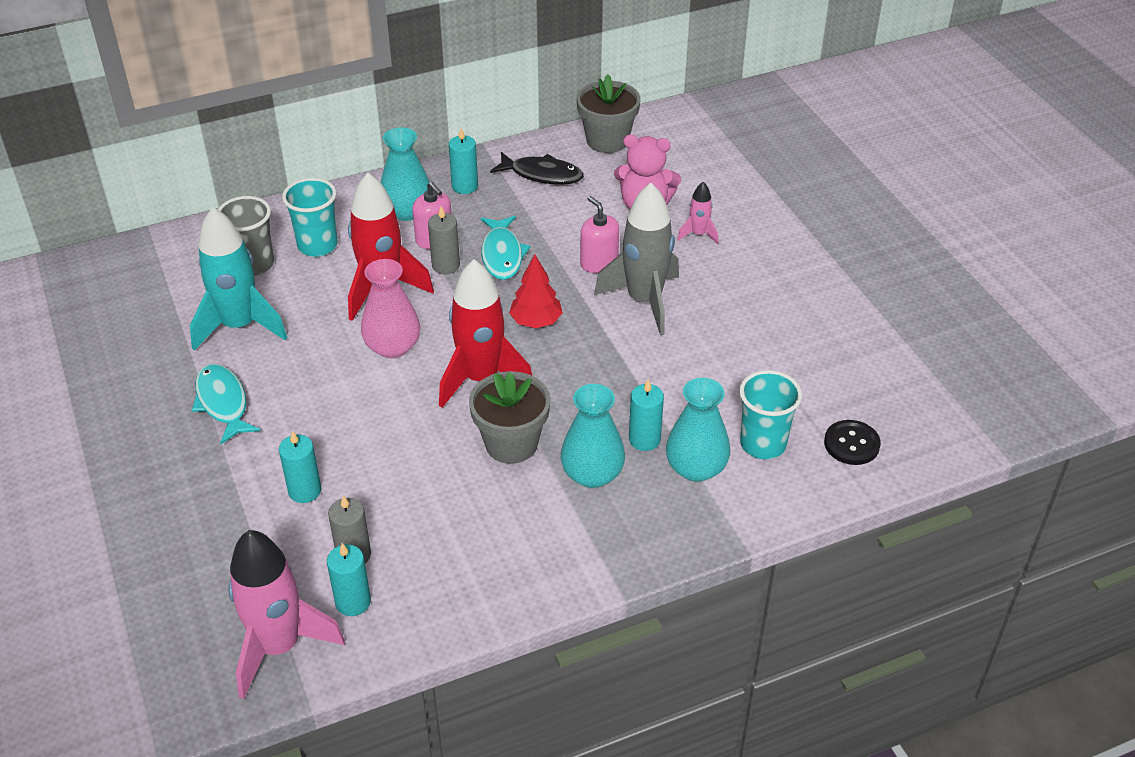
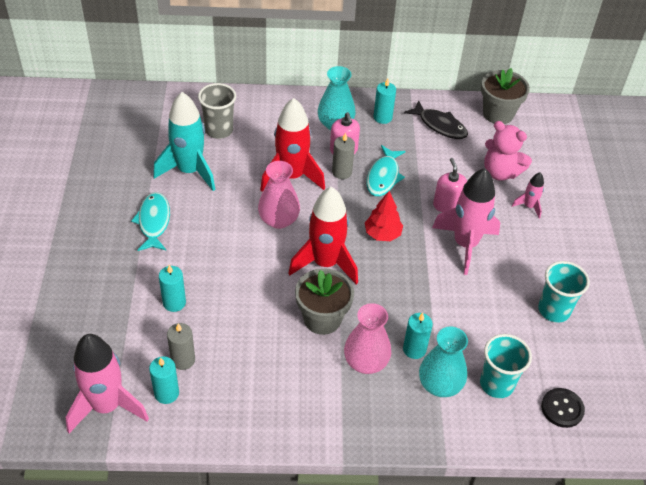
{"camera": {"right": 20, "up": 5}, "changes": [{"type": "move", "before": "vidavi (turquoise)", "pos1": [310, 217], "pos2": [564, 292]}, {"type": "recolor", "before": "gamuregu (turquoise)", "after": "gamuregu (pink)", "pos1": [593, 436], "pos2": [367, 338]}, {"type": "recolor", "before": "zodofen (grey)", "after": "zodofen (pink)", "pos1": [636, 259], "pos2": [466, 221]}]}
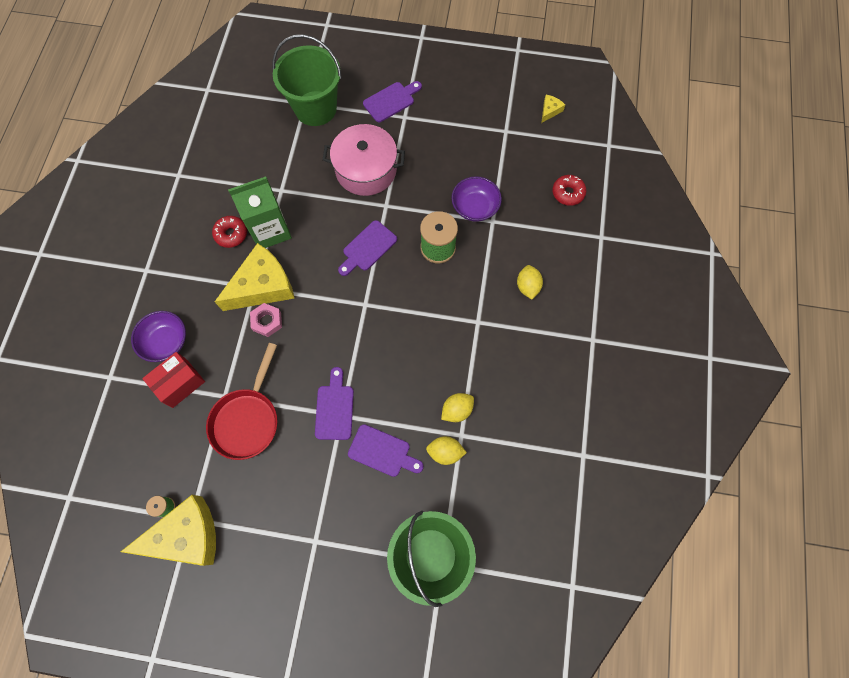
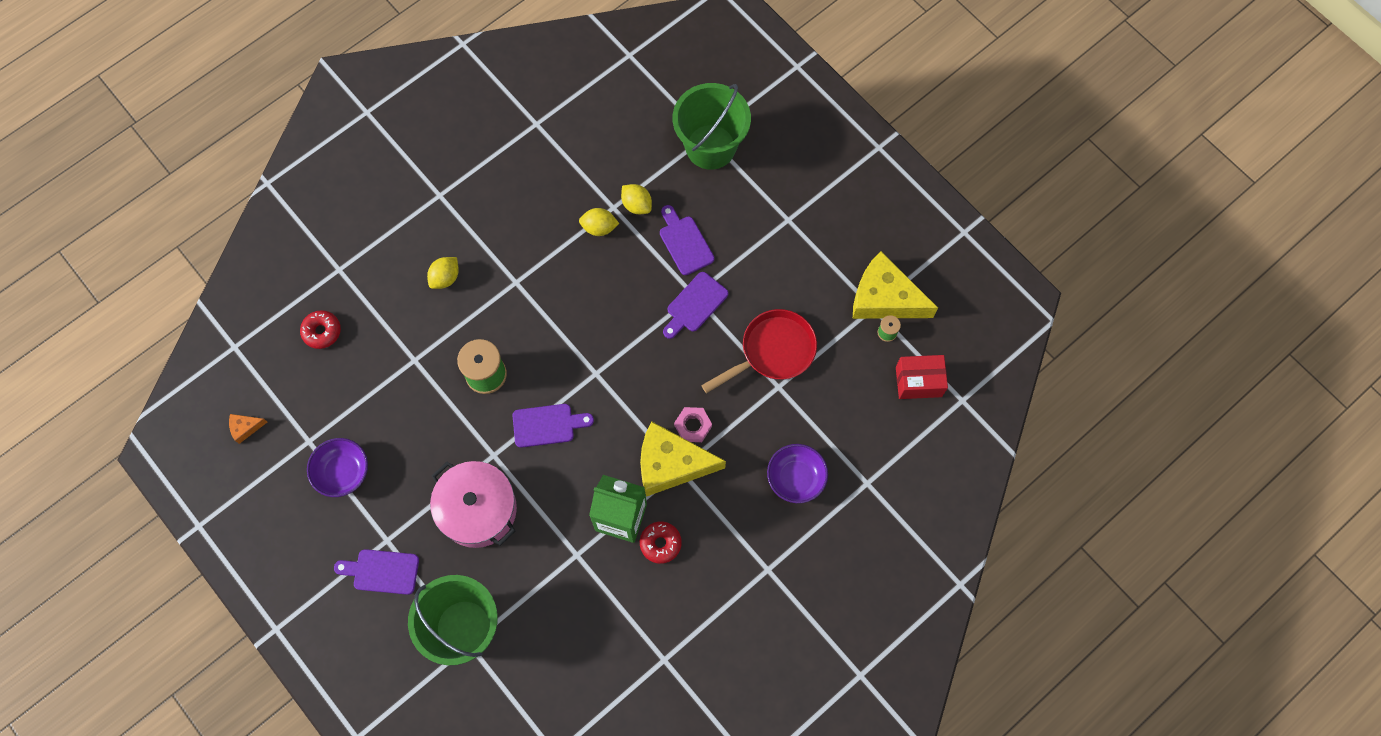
{"camera": {"right": -140, "up": 0}, "changes": [{"type": "move", "before": "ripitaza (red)", "pos1": [173, 380], "pos2": [922, 377]}, {"type": "move", "before": "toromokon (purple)", "pos1": [477, 199], "pos2": [337, 467]}, {"type": "recolor", "before": "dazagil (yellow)", "after": "dazagil (orange)", "pos1": [553, 109], "pos2": [248, 429]}]}
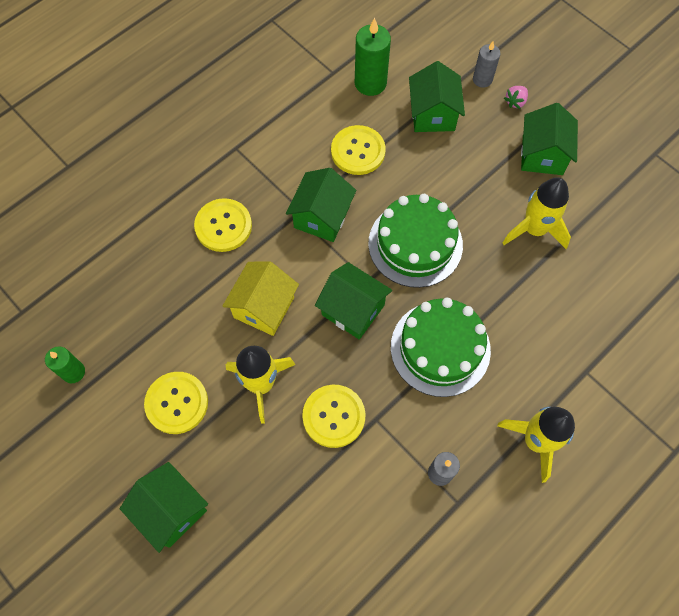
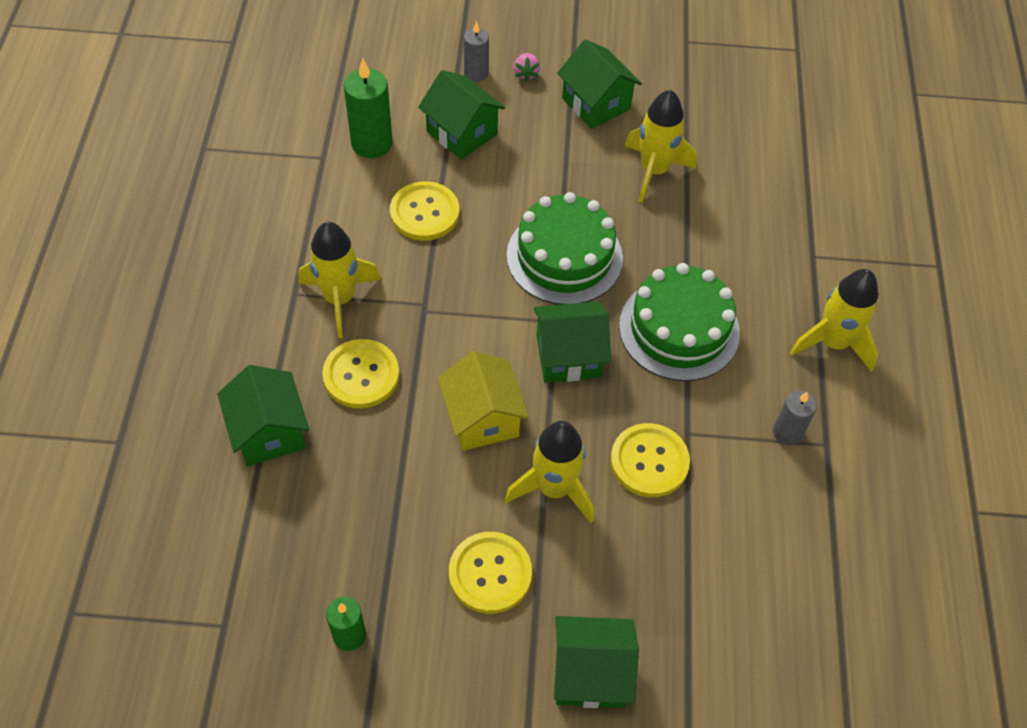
{"camera": {"right": -45, "up": -10}, "changes": [{"type": "insert", "after": "zodofen (yellow)", "pos2": [339, 280]}, {"type": "move", "before": "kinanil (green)", "pos1": [321, 205], "pos2": [263, 415]}]}
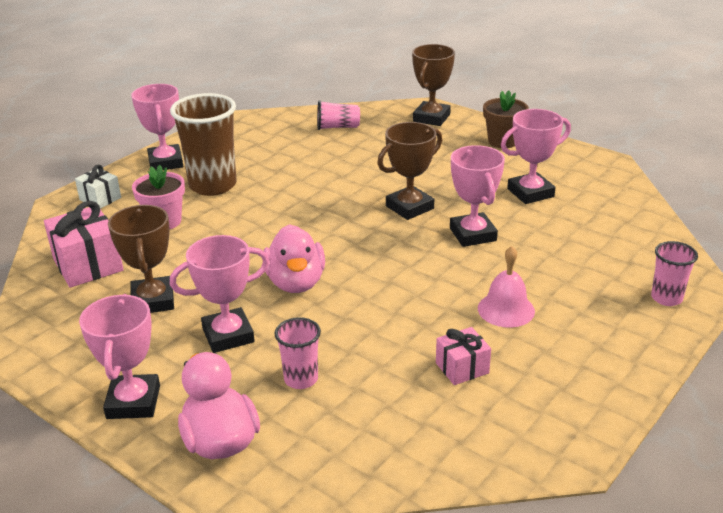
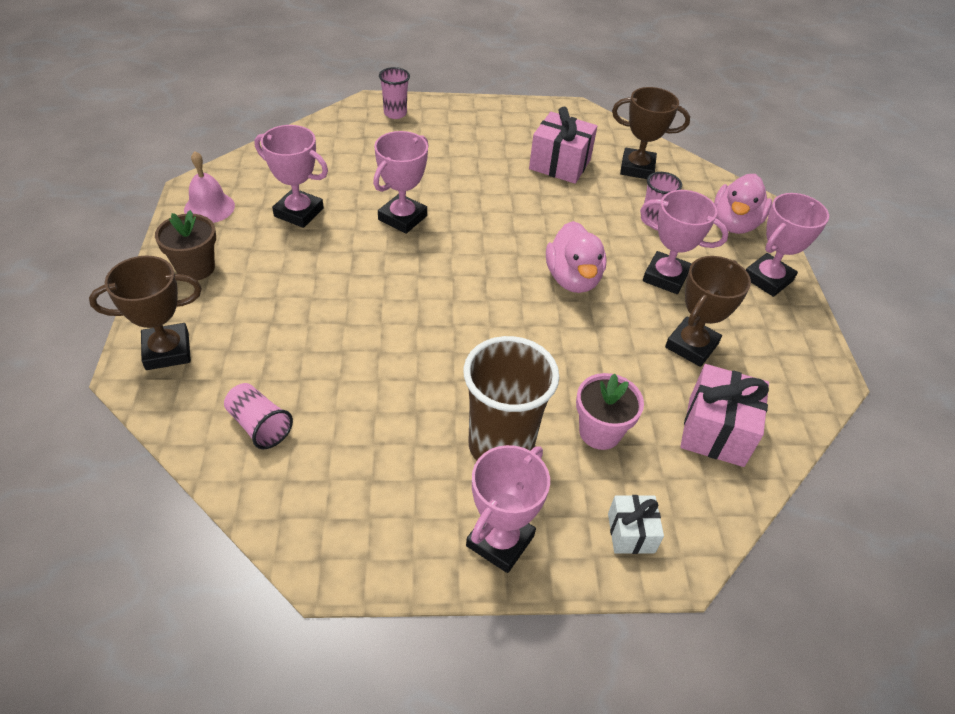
{"camera": {"right": -135, "up": 15}, "changes": [{"type": "move", "before": "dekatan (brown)", "pos1": [409, 171], "pos2": [651, 133]}, {"type": "move", "before": "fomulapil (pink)", "pos1": [506, 287], "pos2": [209, 187]}, {"type": "rotate", "before": "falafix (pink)", "pos1": [294, 258], "pos2": [576, 257], "turn": 135}, {"type": "resize", "before": "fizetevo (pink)", "pos1": [463, 356], "pos2": [563, 145], "scale": 1.71}]}
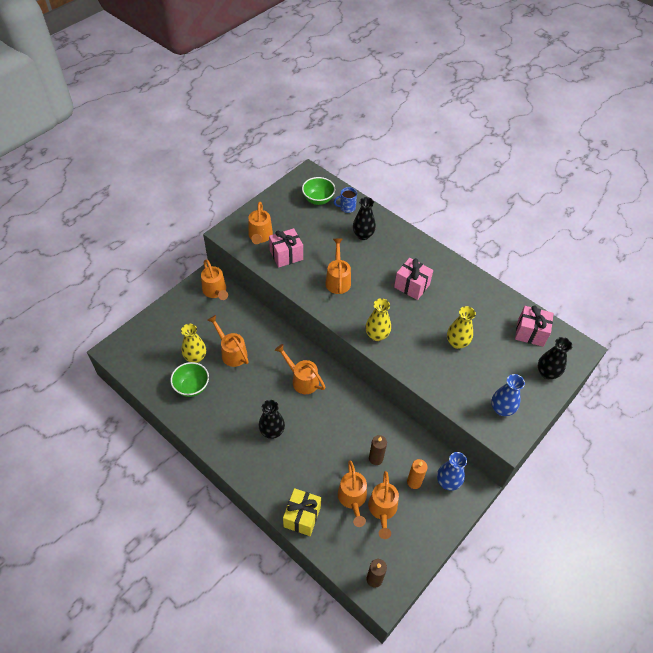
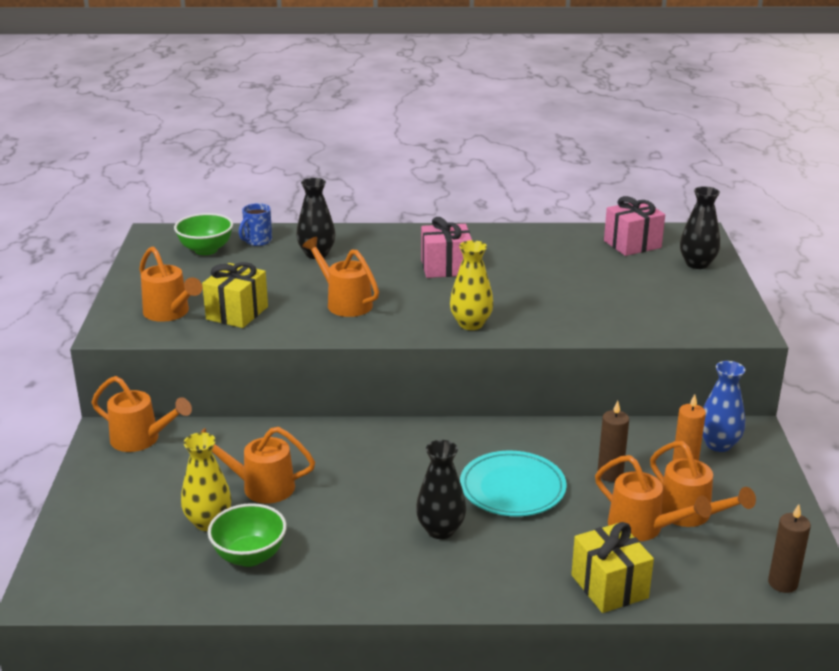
{"camera": {"right": -40, "up": -25}, "changes": [{"type": "delete", "before": "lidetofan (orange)", "pos1": [300, 369]}, {"type": "delete", "before": "gamuregu (yellow)", "pos1": [461, 327]}, {"type": "delete", "before": "gamuregu (blue)", "pos1": [508, 395]}, {"type": "insert", "after": "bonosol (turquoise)", "pos2": [513, 484]}, {"type": "recolor", "before": "fizetevo (pink)", "after": "fizetevo (yellow)", "pos1": [286, 248], "pos2": [235, 295]}]}
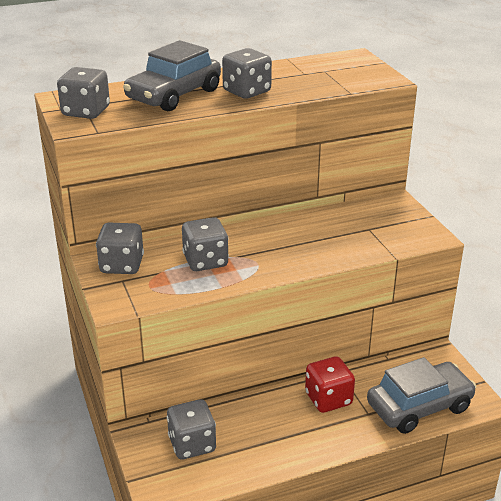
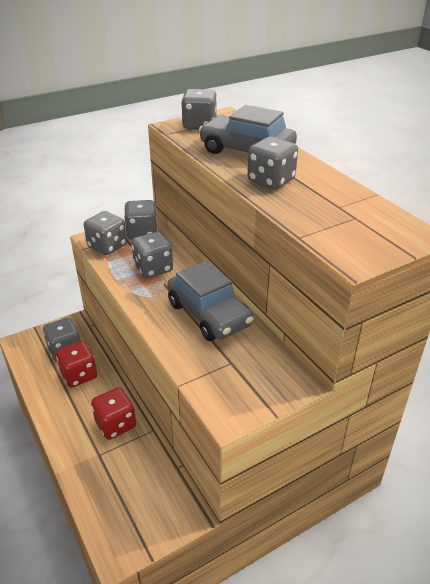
{"camera": {"right": 80, "up": 5}, "changes": [{"type": "insert", "after": "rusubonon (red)", "pos2": [76, 364]}, {"type": "insert", "after": "rusubonon (grey)", "pos2": [105, 233]}, {"type": "move", "before": "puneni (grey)", "pos1": [421, 395], "pos2": [210, 301]}]}
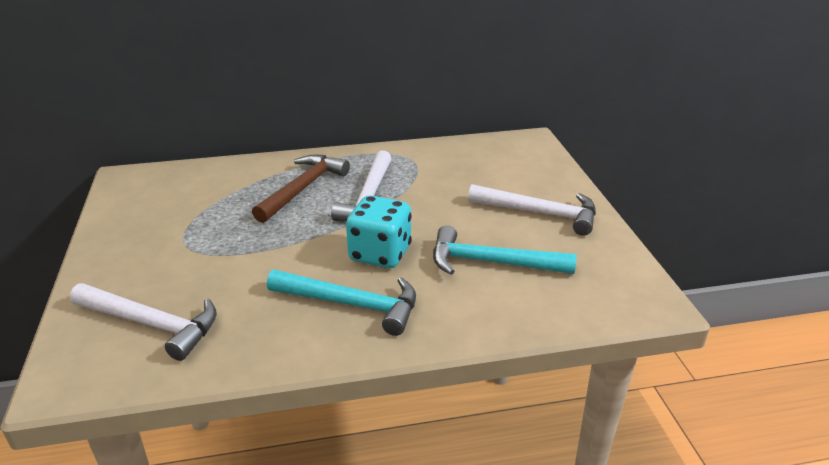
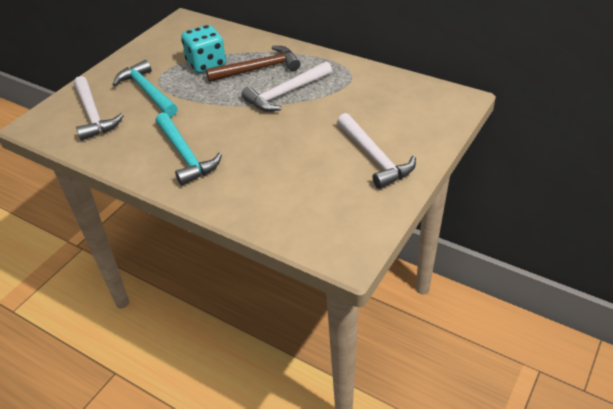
{"camera": {"right": 45, "up": 10}, "changes": [{"type": "move", "before": "rusubonon (turquoise)", "pos1": [379, 232], "pos2": [203, 49]}, {"type": "move", "before": "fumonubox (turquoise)", "pos1": [505, 250], "pos2": [145, 88]}]}
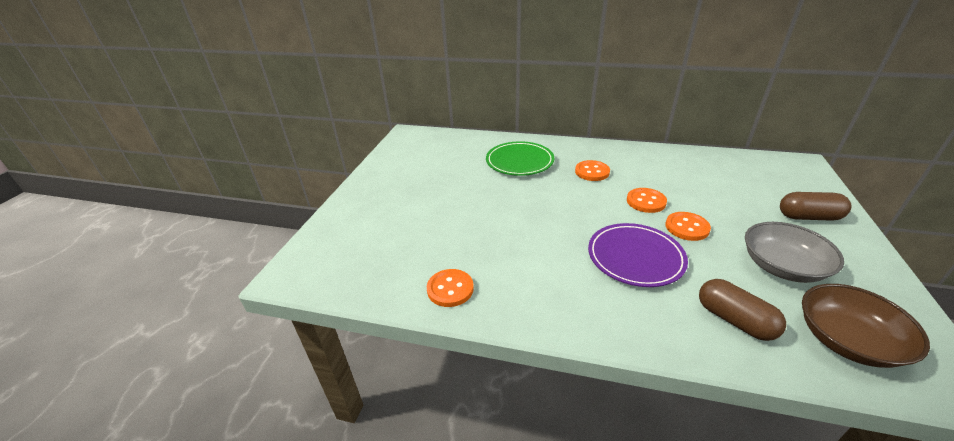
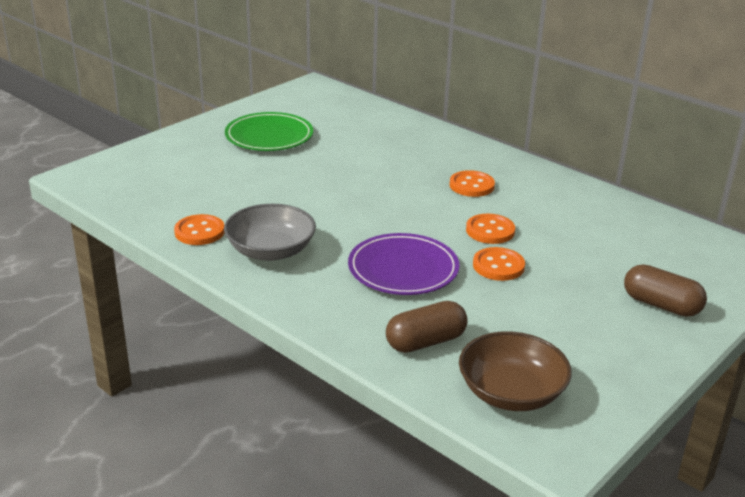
{"camera": {"right": 25, "up": -5}, "changes": [{"type": "move", "before": "bonosol (green)", "pos1": [520, 158], "pos2": [269, 131]}, {"type": "move", "before": "toromokon (grey)", "pos1": [794, 252], "pos2": [270, 232]}, {"type": "rotate", "before": "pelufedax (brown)", "pos1": [742, 310], "pos2": [426, 327], "turn": 75}]}
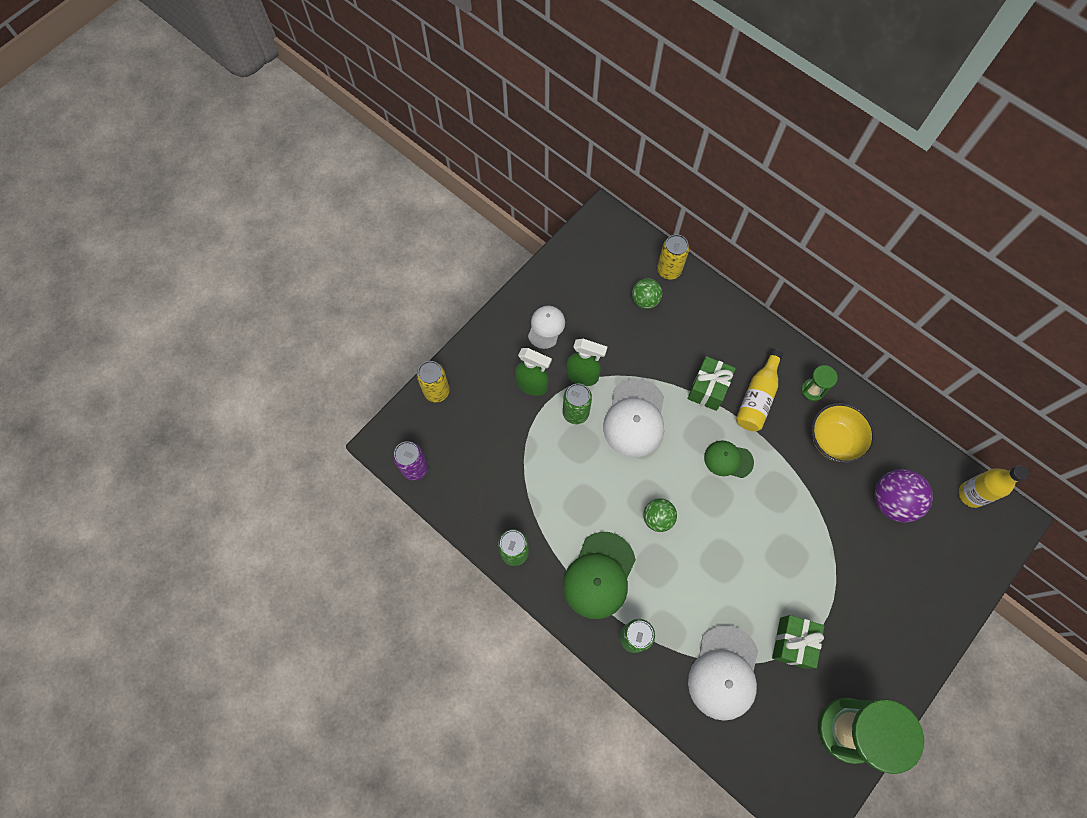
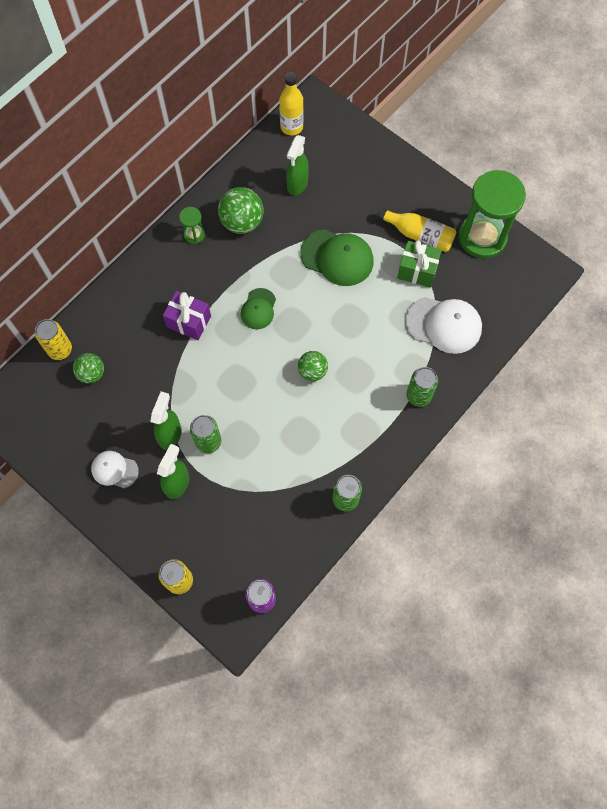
{"camera": {"right": -90, "up": 0}, "changes": [{"type": "delete", "before": "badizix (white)", "pos1": [633, 417]}, {"type": "move", "before": "badizix (green)", "pos1": [599, 575], "pos2": [336, 257]}, {"type": "move", "before": "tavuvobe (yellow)", "pos1": [759, 390], "pos2": [416, 230]}, {"type": "replace", "before": "toromokon (yellow)", "after": "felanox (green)", "pos1": [843, 433], "pos2": [241, 210]}, {"type": "replace", "before": "felanox (purple)", "after": "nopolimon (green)", "pos1": [903, 496], "pos2": [297, 165]}, {"type": "recolor", "before": "fizetevo (green)", "after": "fizetevo (purple)", "pos1": [711, 383], "pos2": [187, 315]}]}
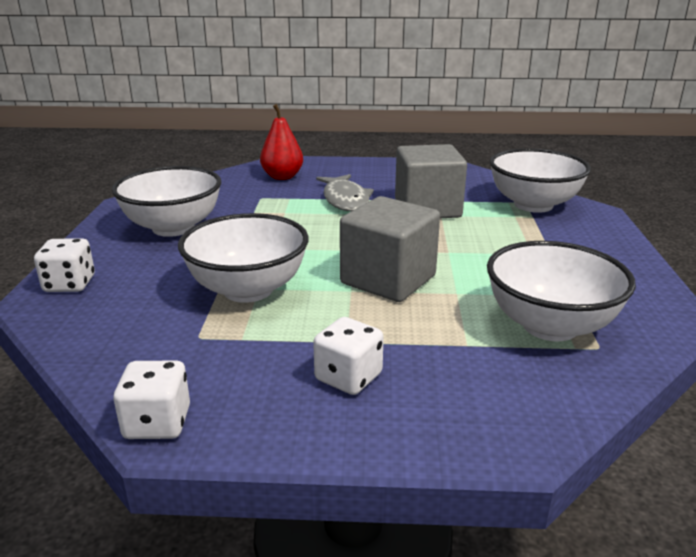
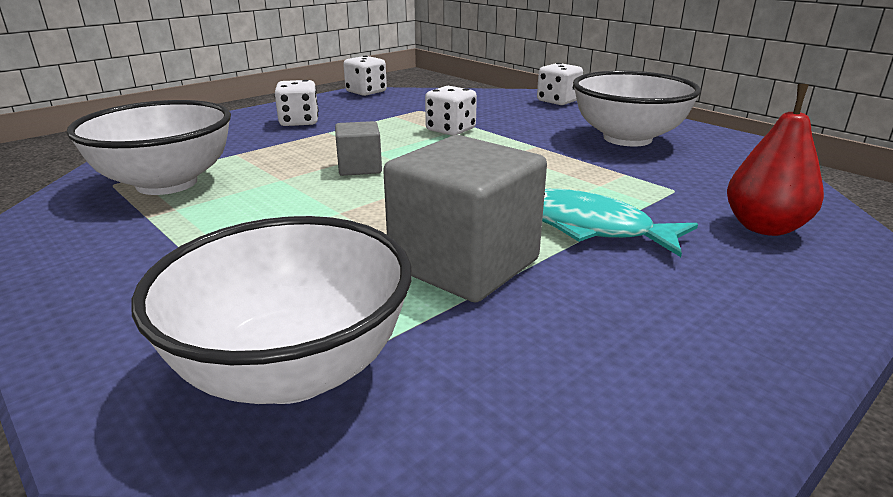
{"camera": {"right": 135, "up": 0}, "changes": [{"type": "replace", "before": "toromokon (white)", "after": "rusubonon (white)", "pos1": [243, 258], "pos2": [451, 111]}, {"type": "recolor", "before": "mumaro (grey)", "after": "mumaro (turquoise)", "pos1": [345, 192], "pos2": [620, 223]}, {"type": "resize", "before": "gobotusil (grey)", "pos1": [390, 249], "pos2": [358, 148], "scale": 0.52}]}
